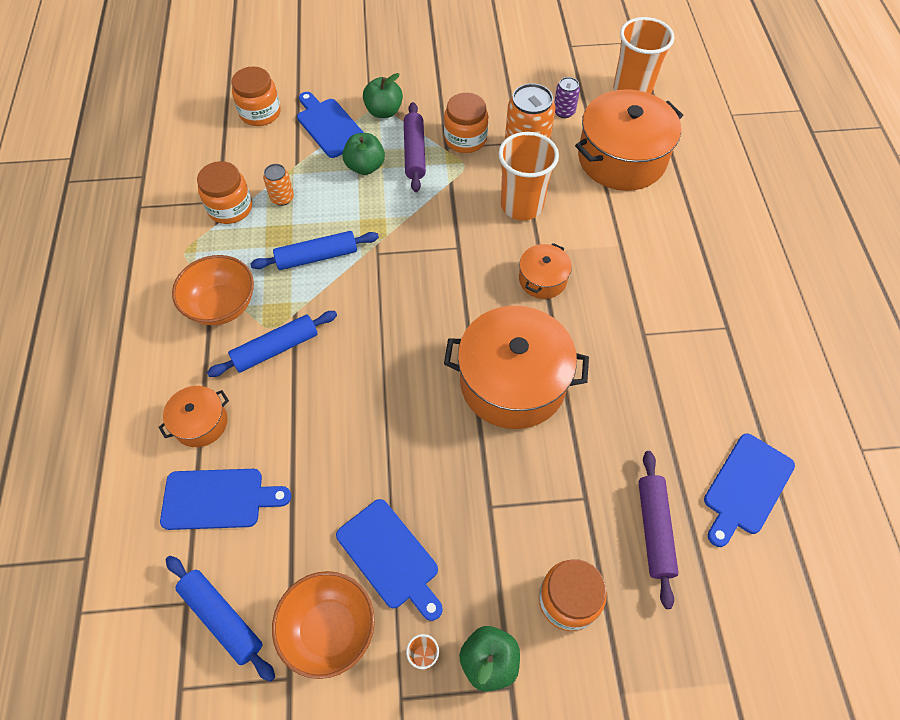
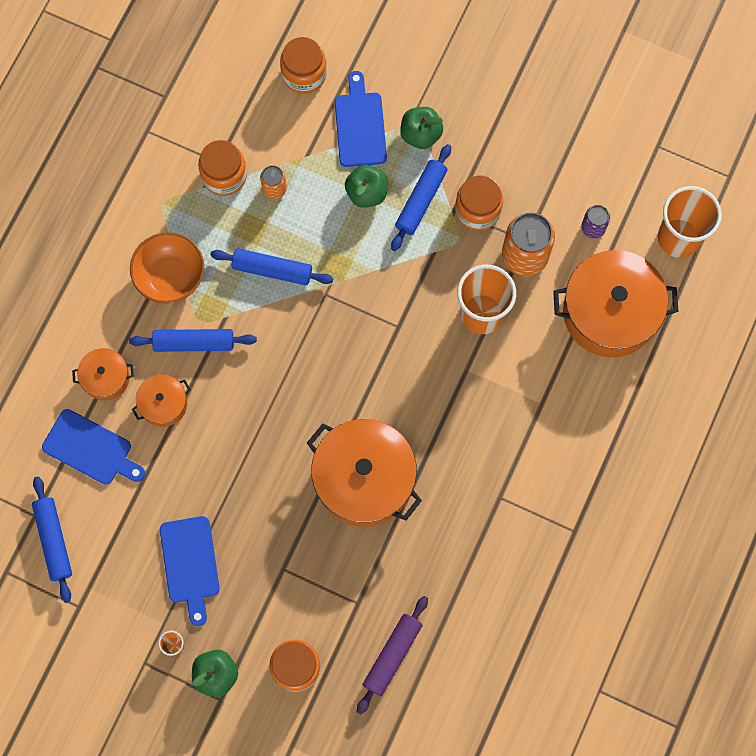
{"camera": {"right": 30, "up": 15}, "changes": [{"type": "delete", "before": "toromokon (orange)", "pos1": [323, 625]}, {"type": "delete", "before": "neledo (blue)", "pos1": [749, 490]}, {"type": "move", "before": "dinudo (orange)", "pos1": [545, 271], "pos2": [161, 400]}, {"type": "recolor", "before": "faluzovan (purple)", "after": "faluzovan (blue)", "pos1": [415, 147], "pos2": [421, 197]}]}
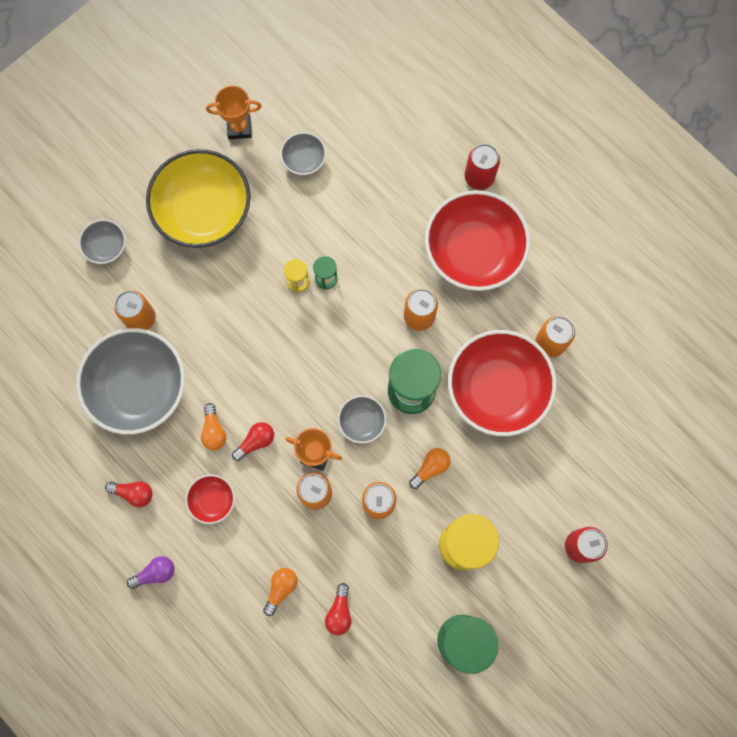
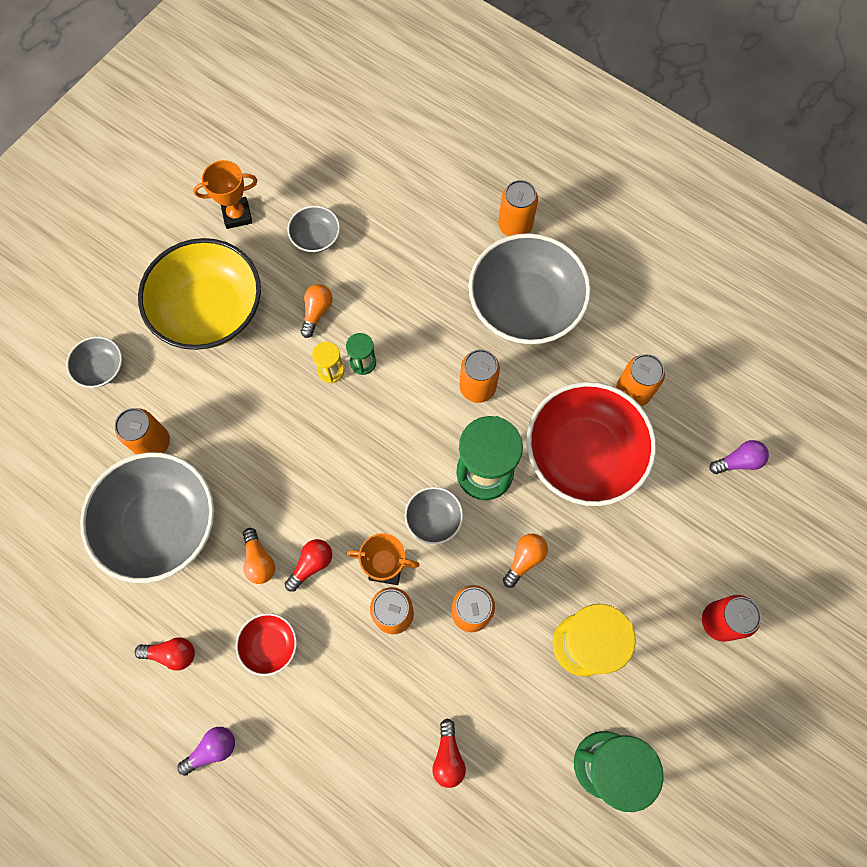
{"camera": {"right": -10, "up": -5}, "changes": [{"type": "insert", "after": "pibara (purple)", "pos2": [739, 457]}, {"type": "move", "before": "pibara (orange)", "pos1": [280, 592], "pos2": [317, 311]}, {"type": "recolor", "before": "toromokon (red)", "after": "toromokon (grey)", "pos1": [477, 240], "pos2": [529, 288]}, {"type": "recolor", "before": "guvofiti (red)", "after": "guvofiti (orange)", "pos1": [482, 167], "pos2": [518, 208]}]}
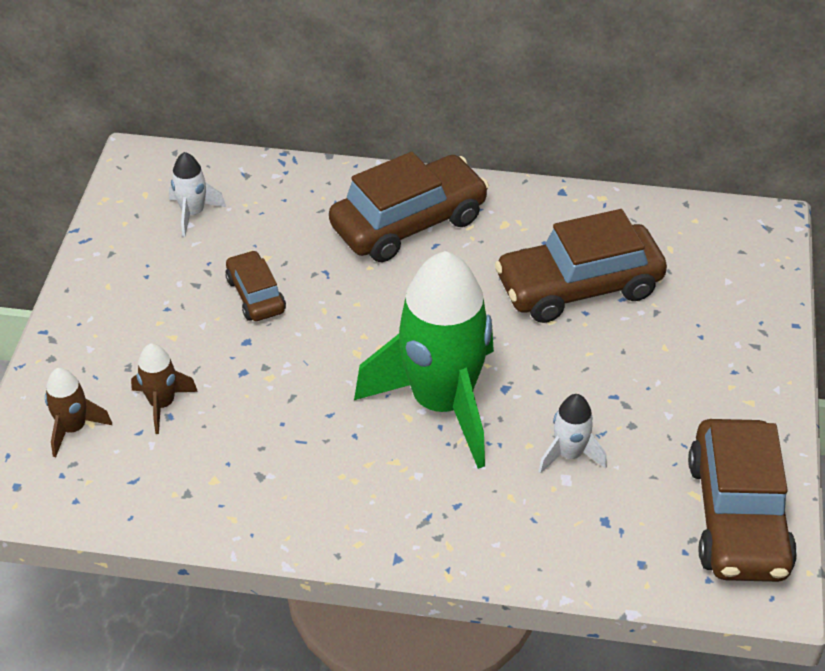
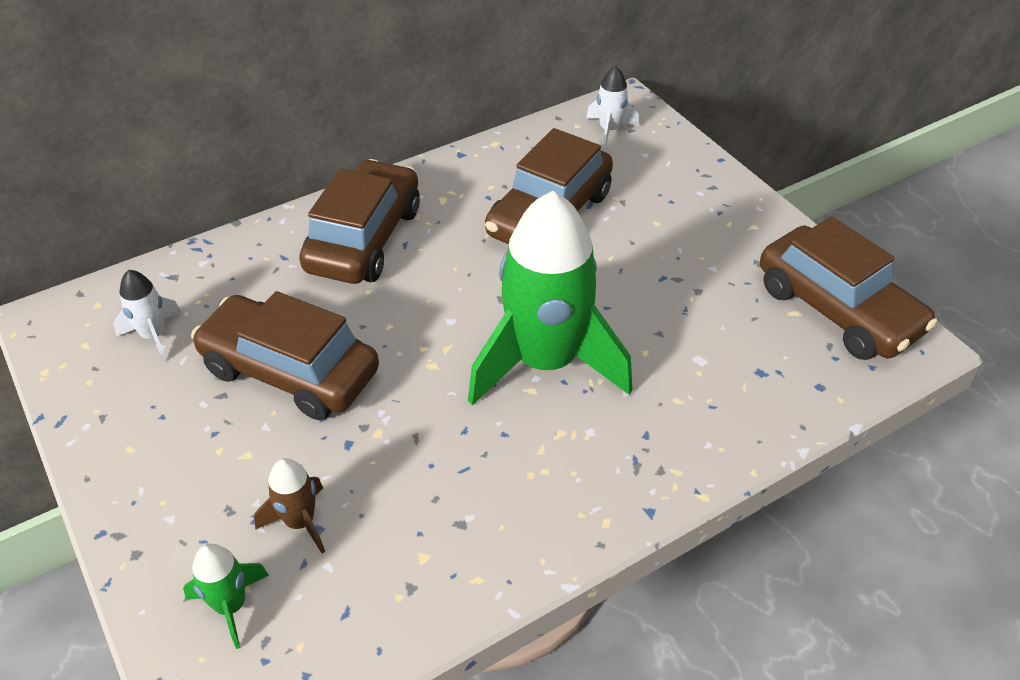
{"camera": {"right": -40, "up": 0}, "changes": [{"type": "move", "before": "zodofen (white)", "pos1": [572, 434], "pos2": [612, 107]}, {"type": "recolor", "before": "zodofen (brown)", "after": "zodofen (green)", "pos1": [78, 412], "pos2": [226, 596]}, {"type": "resize", "before": "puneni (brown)", "pos1": [255, 285], "pos2": [285, 355], "scale": 1.89}]}
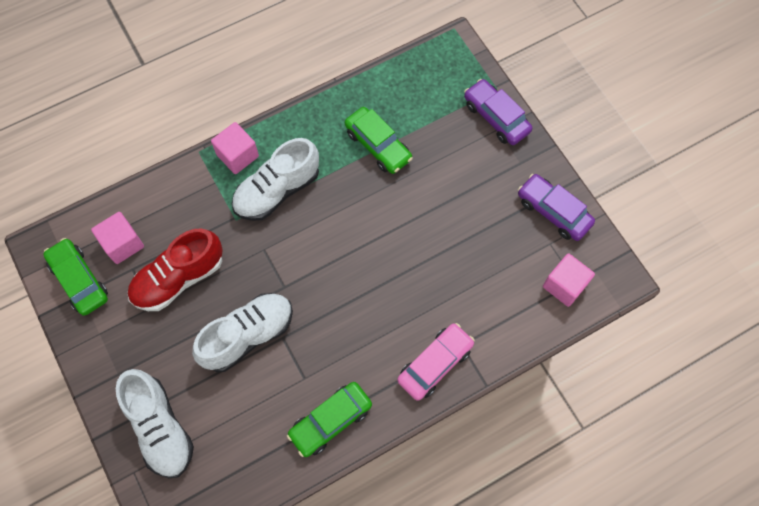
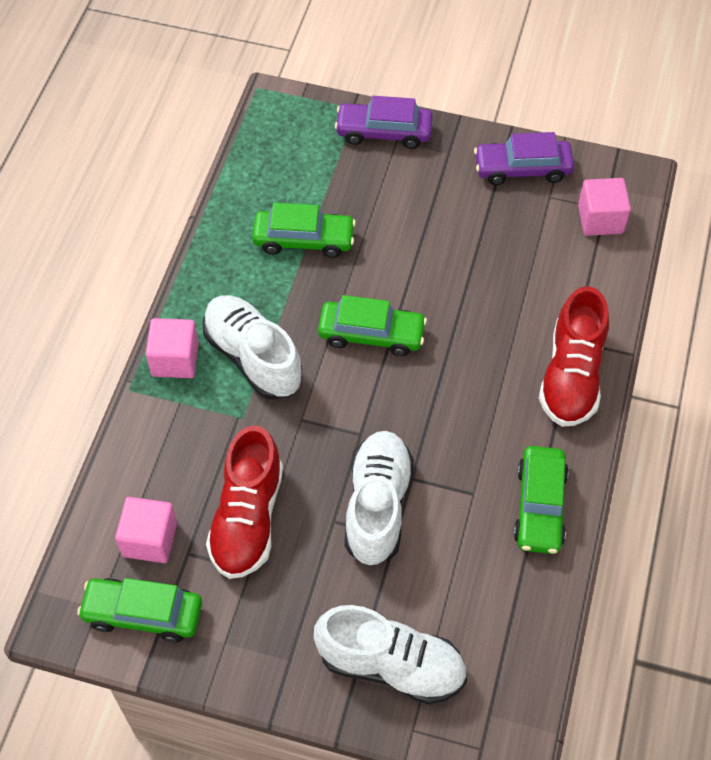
{"camera": {"right": -45, "up": -10}, "changes": [{"type": "insert", "after": "puneni (green)", "pos2": [372, 325]}, {"type": "replace", "before": "puneni (pink)", "after": "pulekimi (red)", "pos1": [436, 362], "pos2": [574, 356]}, {"type": "rotate", "before": "pulekimi (white)", "pos1": [275, 179], "pos2": [252, 347], "turn": 135}]}
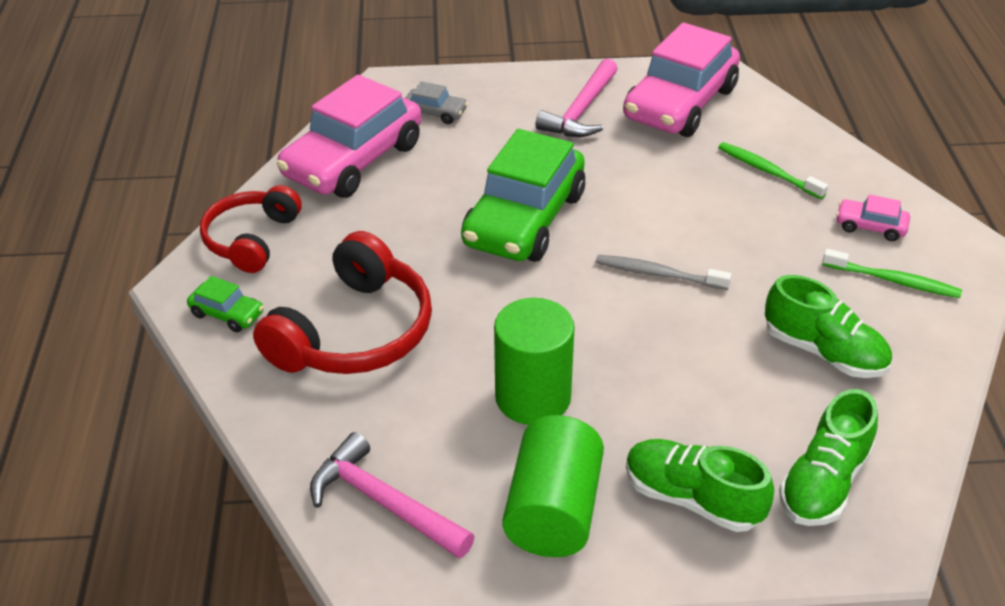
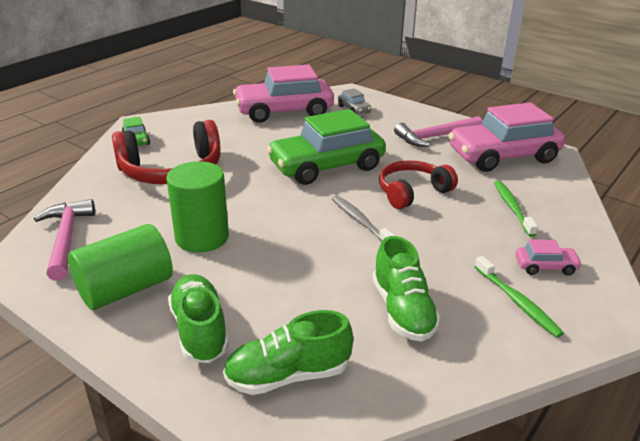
{"camera": {"right": 40, "up": -10}, "changes": [{"type": "move", "before": "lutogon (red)", "pos1": [251, 229], "pos2": [418, 184]}, {"type": "rotate", "before": "puneni (pink)", "pos1": [873, 218], "pos2": [549, 257], "turn": 120}]}
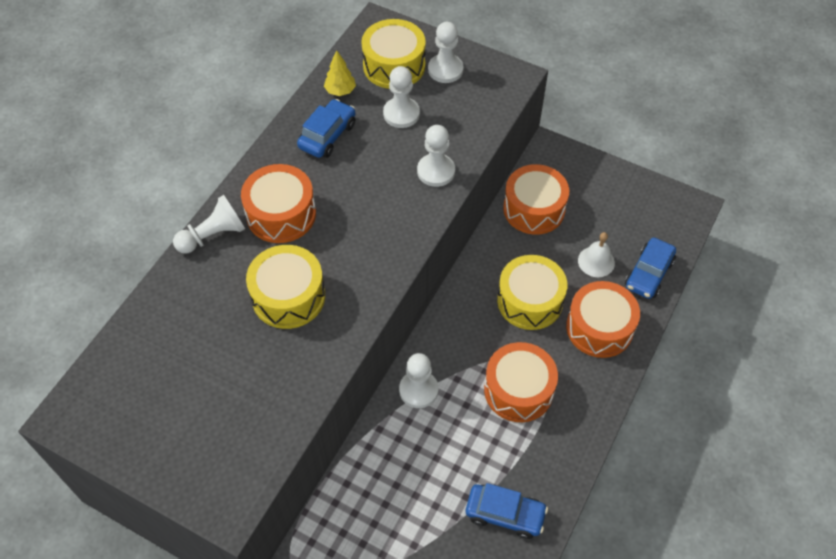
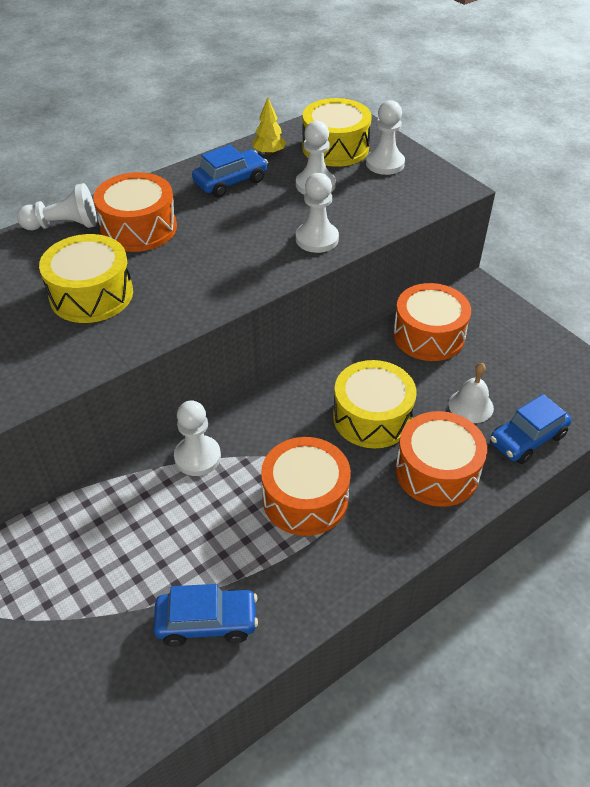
{"camera": {"right": 25, "up": -10}, "changes": [{"type": "rotate", "before": "puneni (blue)", "pos1": [507, 511], "pos2": [206, 615], "turn": -45}]}
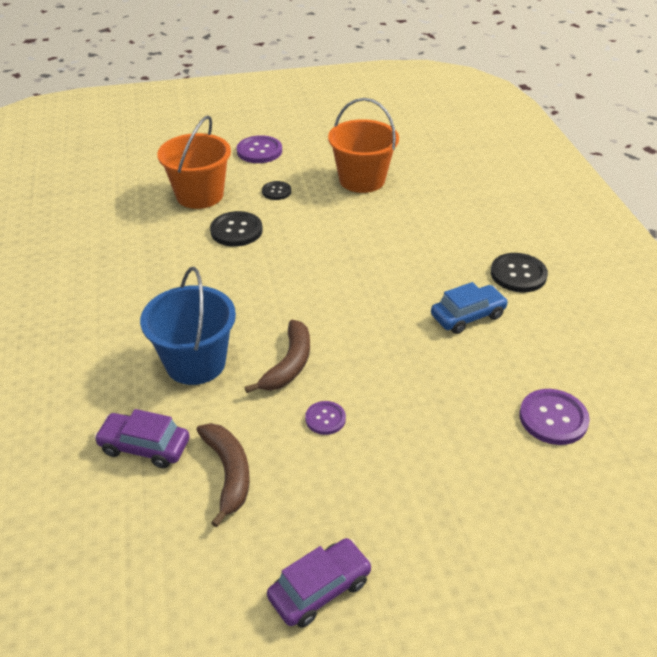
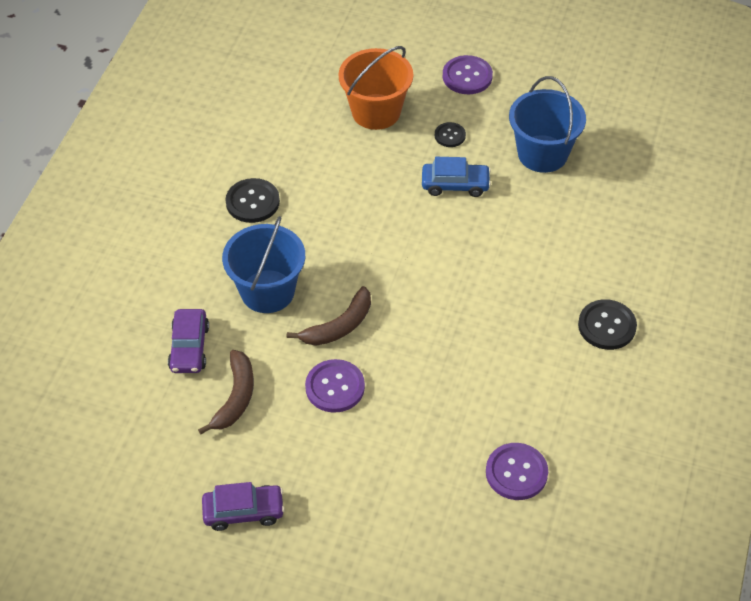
{"camera": {"right": 30, "up": 10}, "changes": [{"type": "move", "before": "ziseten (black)", "pos1": [236, 228], "pos2": [252, 200]}, {"type": "move", "before": "puneni (blue)", "pos1": [469, 308], "pos2": [456, 177]}, {"type": "recolor", "before": "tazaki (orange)", "after": "tazaki (blue)", "pos1": [363, 145], "pos2": [547, 124]}, {"type": "rotate", "before": "puneni (purple)", "pos1": [141, 439], "pos2": [188, 341], "turn": -135}, {"type": "resize", "before": "ziseten (purple)", "pos1": [325, 418], "pos2": [335, 386], "scale": 1.66}]}
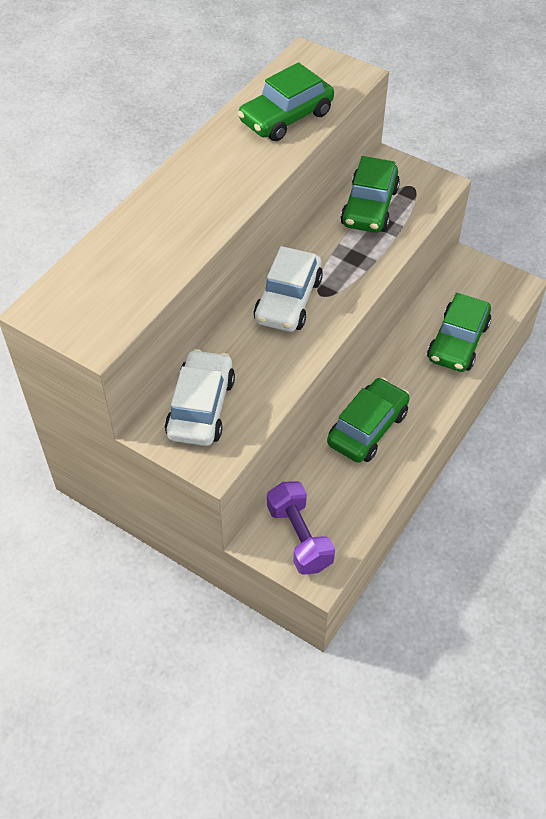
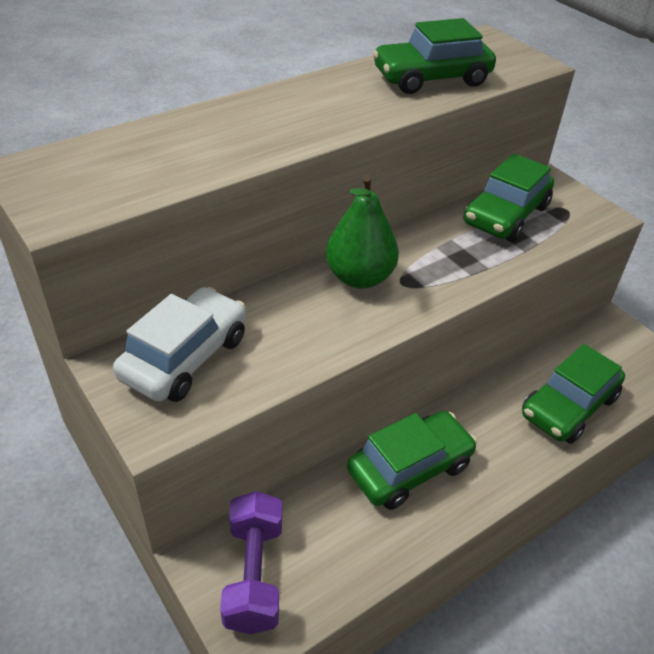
{"camera": {"right": 20, "up": -10}, "changes": [{"type": "replace", "before": "puneni (white)", "after": "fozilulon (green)", "pos1": [288, 289], "pos2": [362, 232]}]}
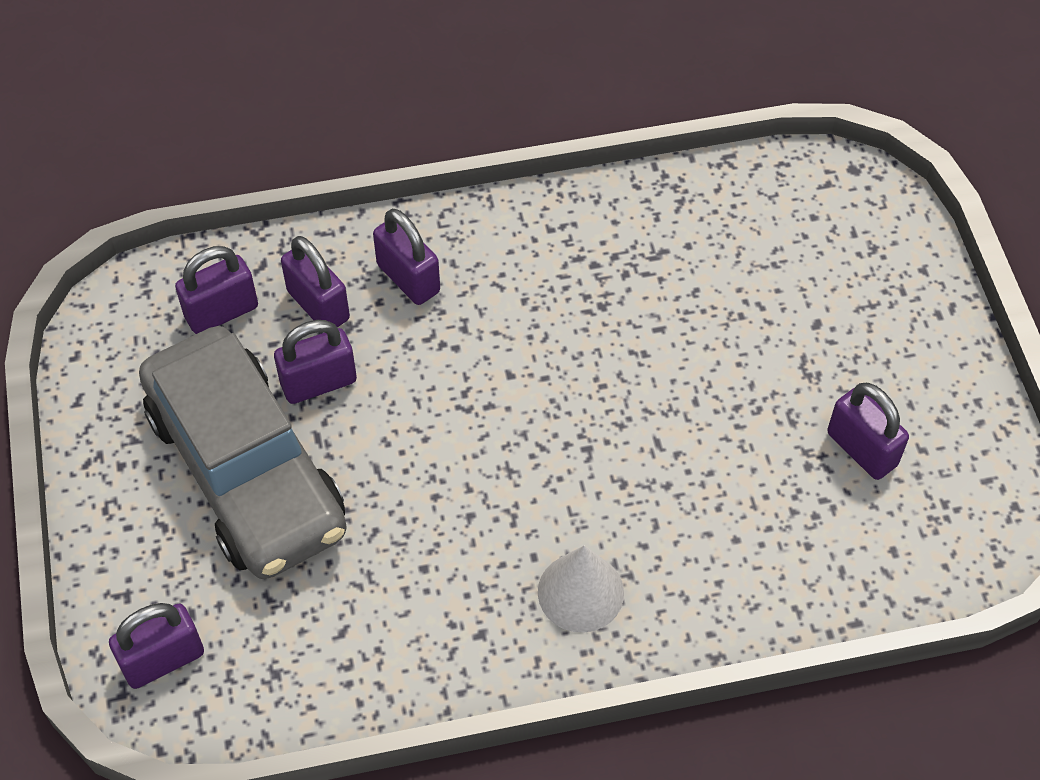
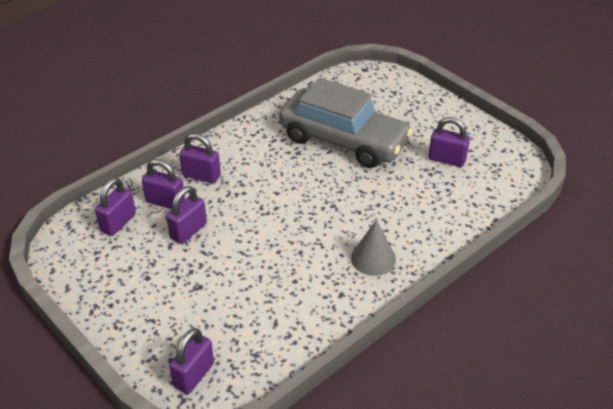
{"camera": {"right": -30, "up": -15}, "changes": [{"type": "move", "before": "puneni (grey)", "pos1": [243, 452], "pos2": [346, 123]}, {"type": "recolor", "before": "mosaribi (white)", "after": "mosaribi (grey)", "pos1": [581, 589], "pos2": [373, 248]}]}
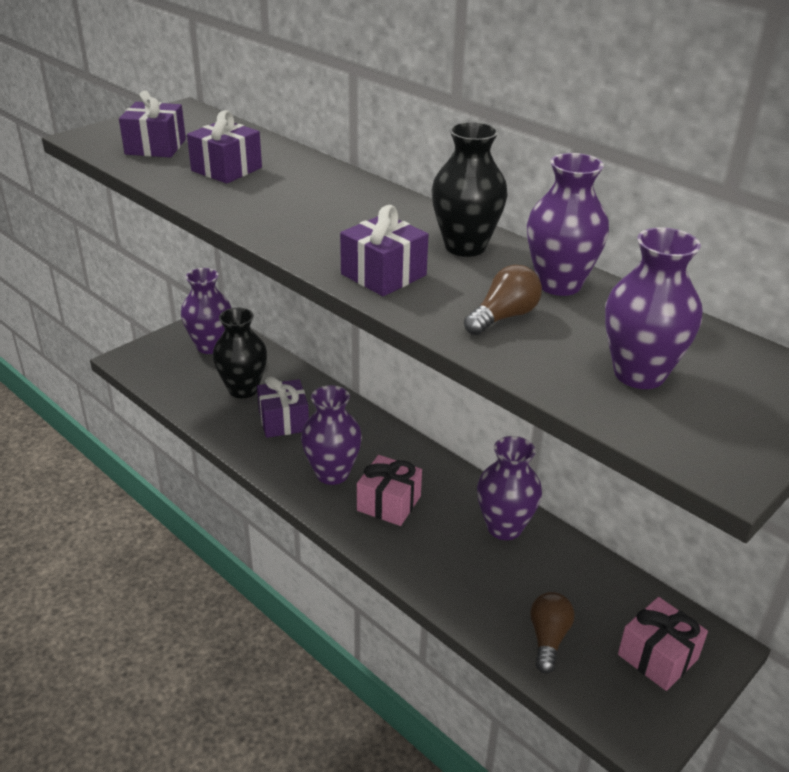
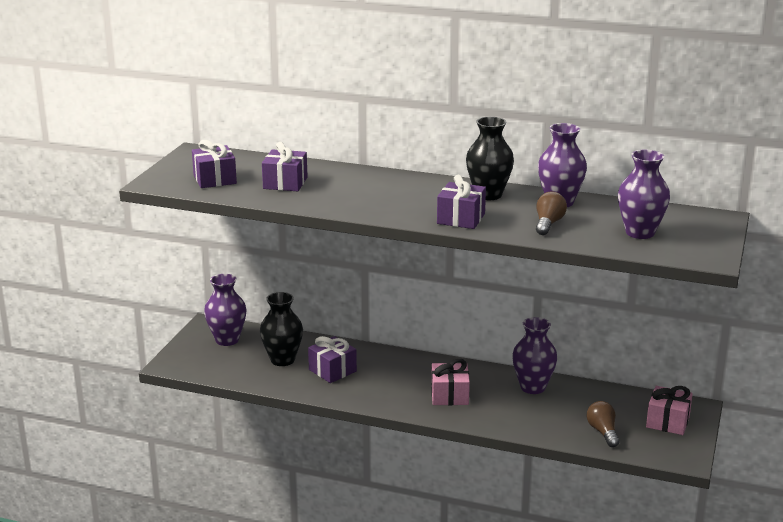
{"camera": {"right": -25, "up": -10}, "changes": [{"type": "delete", "before": "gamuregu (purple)", "pos1": [331, 435]}]}
